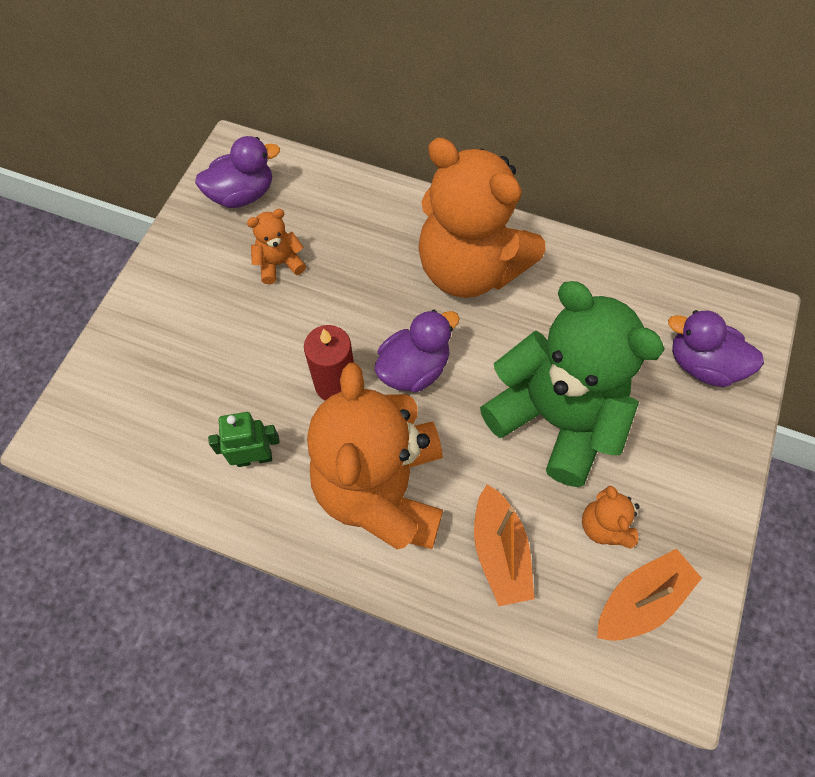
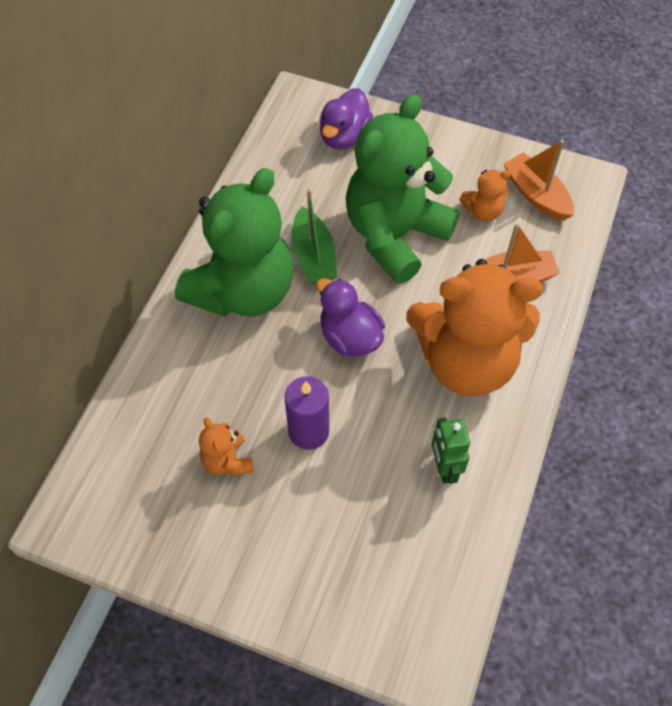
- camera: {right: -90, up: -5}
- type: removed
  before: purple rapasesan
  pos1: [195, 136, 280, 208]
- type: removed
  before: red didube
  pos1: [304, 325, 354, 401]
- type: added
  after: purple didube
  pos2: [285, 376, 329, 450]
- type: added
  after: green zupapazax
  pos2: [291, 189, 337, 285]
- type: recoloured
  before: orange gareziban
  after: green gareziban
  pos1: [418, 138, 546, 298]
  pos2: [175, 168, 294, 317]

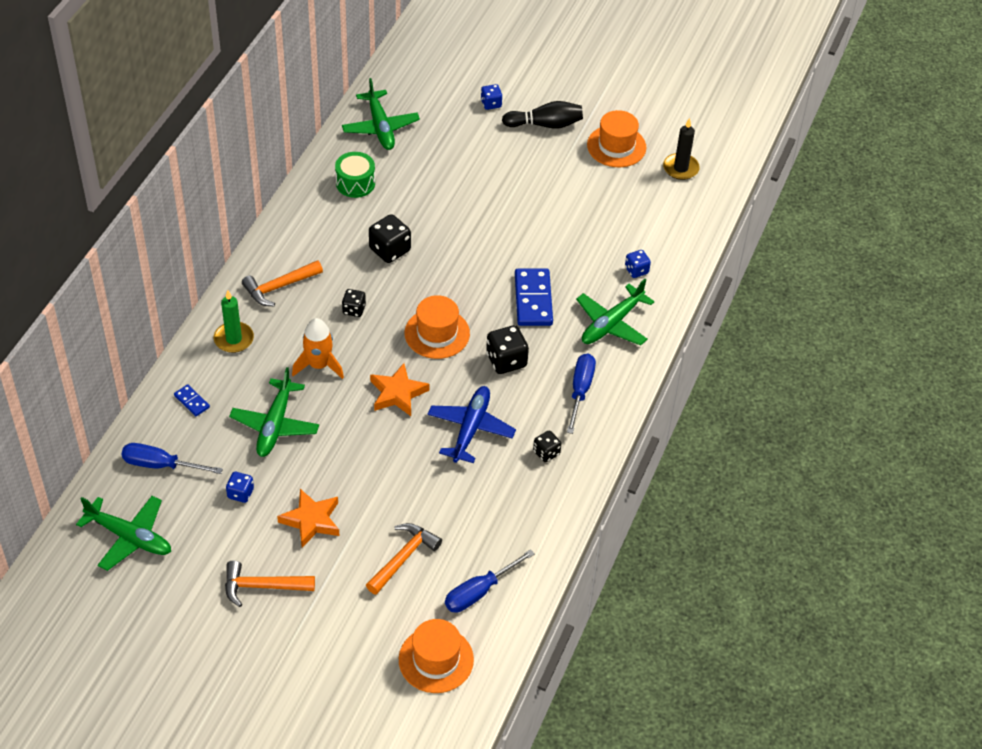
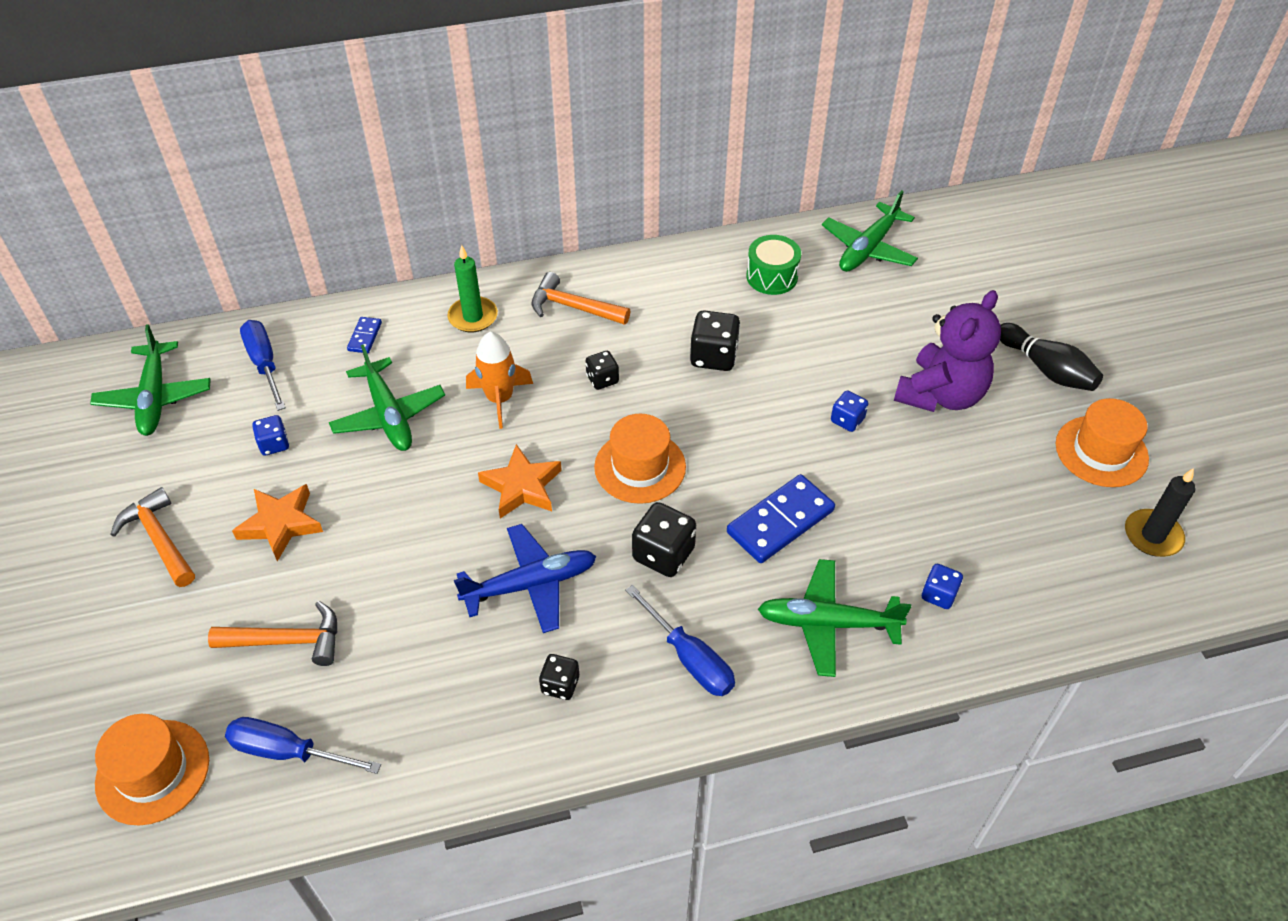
- camera: {right: 55, up: 0}
- type: added
  after: purple gareziban
  pos2: [894, 290, 1001, 412]
- type: moved
  before: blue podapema
  pos1: [481, 84, 502, 110]
  pos2: [831, 390, 868, 432]
- type: turned
  before: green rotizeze
  pos1: [229, 367, 319, 457]
  pos2: [329, 344, 445, 451]
  turn: -90
- type: turned
  before: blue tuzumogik
  pos1: [567, 354, 596, 434]
  pos2: [625, 585, 735, 696]
  turn: 75

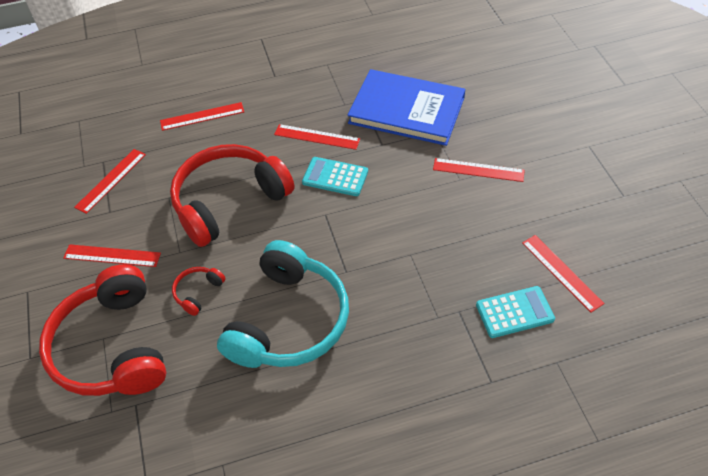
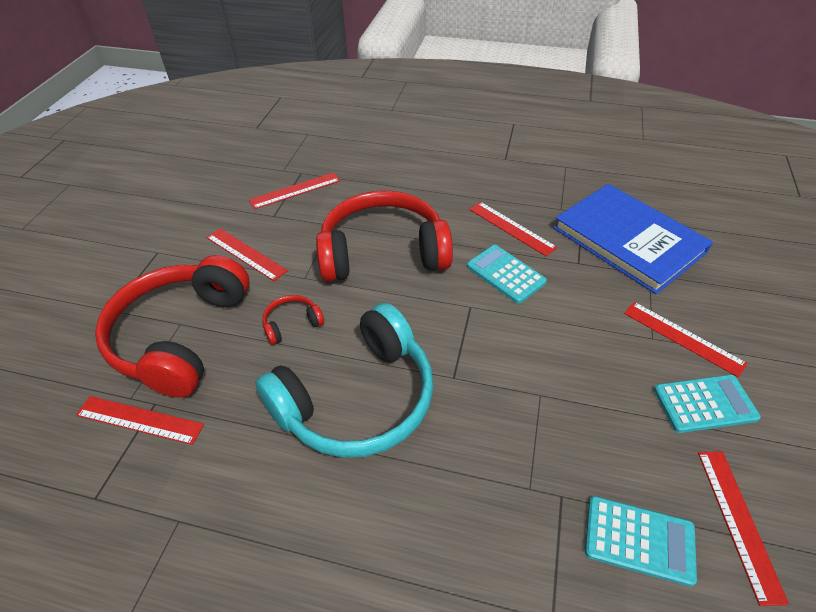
- camera: {right: 30, up: -5}
- type: added
  after: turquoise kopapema
  pos2: [654, 375, 761, 433]
- type: moved
  before: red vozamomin
  pos1: [160, 102, 244, 131]
  pos2: [76, 396, 204, 445]

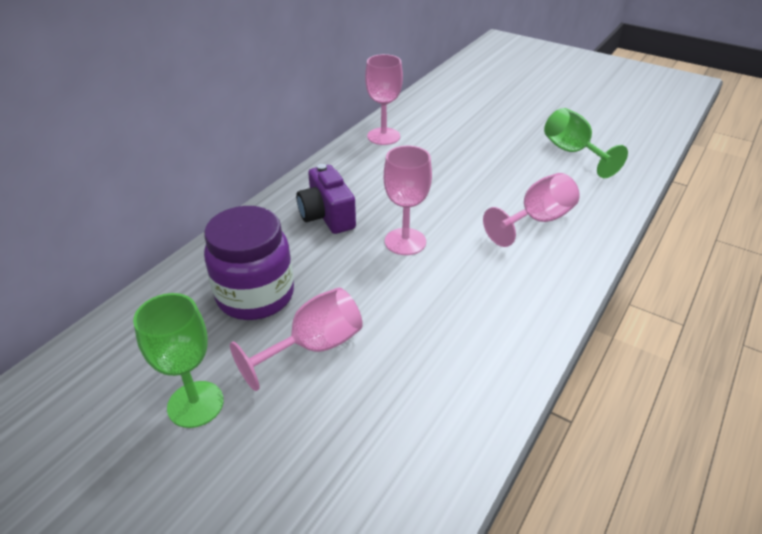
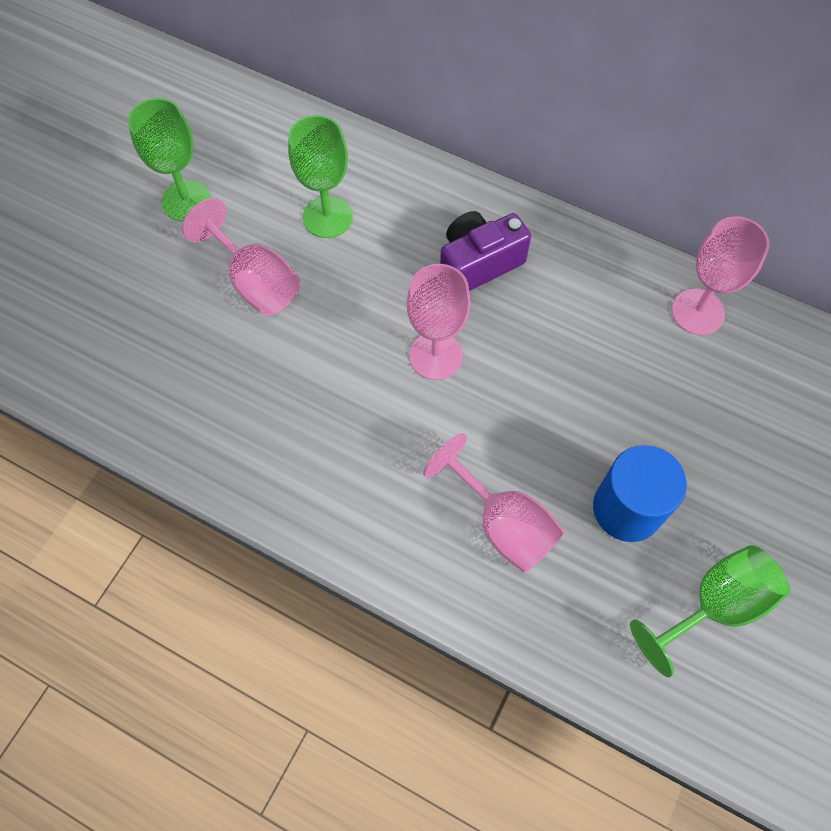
- camera: {right: 85, up: 25}
- type: added
  after: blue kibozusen
  pos2: [593, 445, 687, 542]
- type: replaced
  before: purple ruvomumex
  after: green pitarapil
  pos1: [204, 206, 294, 320]
  pos2: [288, 115, 353, 238]

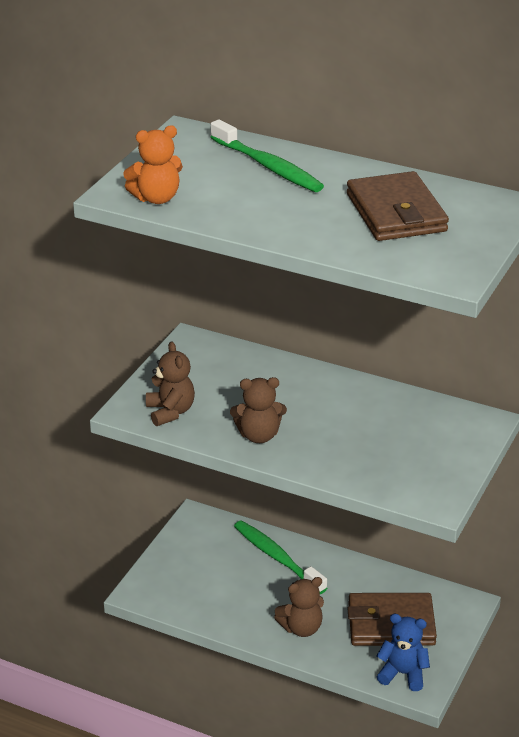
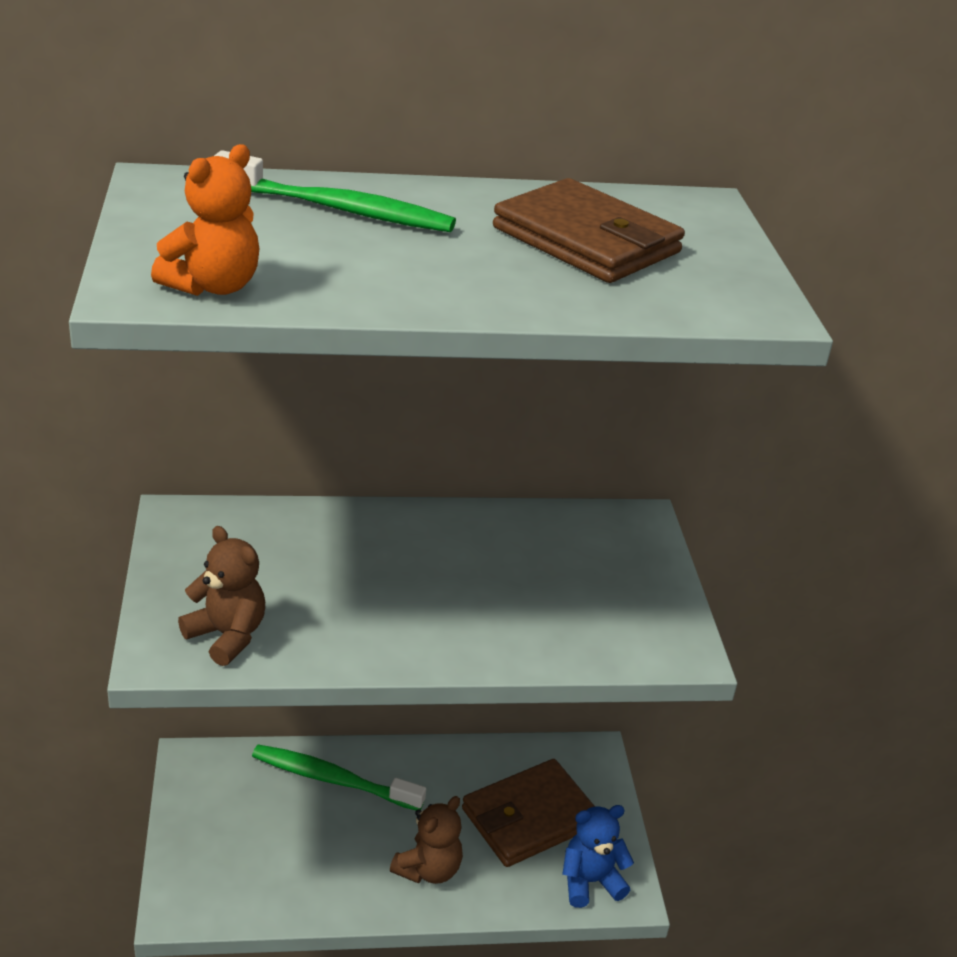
- camera: {right: -35, up: 0}
- type: removed
  before: brown gareziban
  pos1: [230, 377, 287, 443]

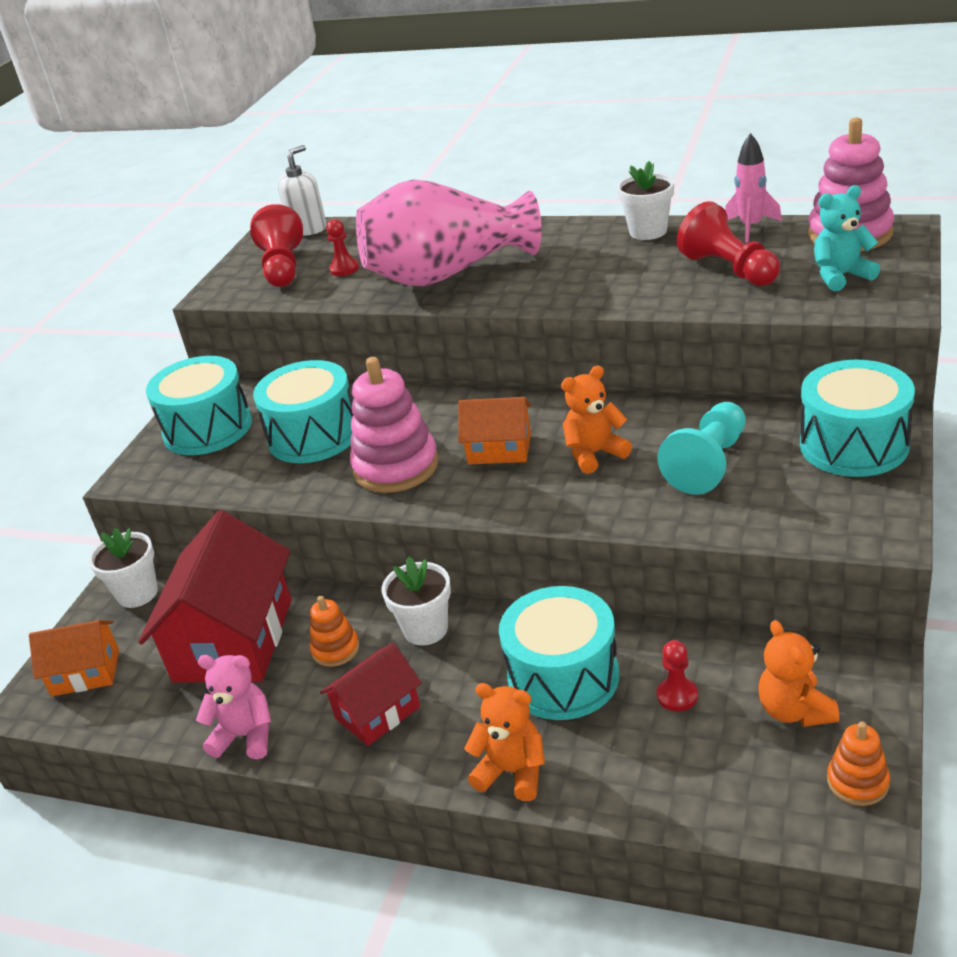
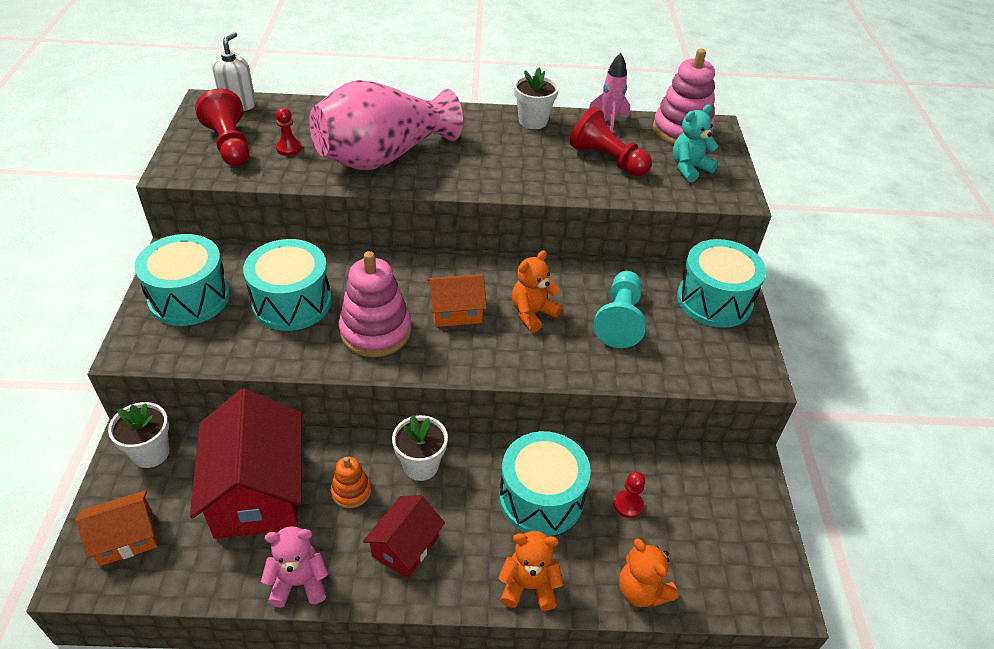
- camera: {right: -25, up: 10}
- type: removed
  before: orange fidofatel
  pos1: [827, 722, 890, 806]
- type: moved
  before: orange gareziban
  pos1: [758, 620, 840, 727]
  pos2: [619, 538, 678, 607]

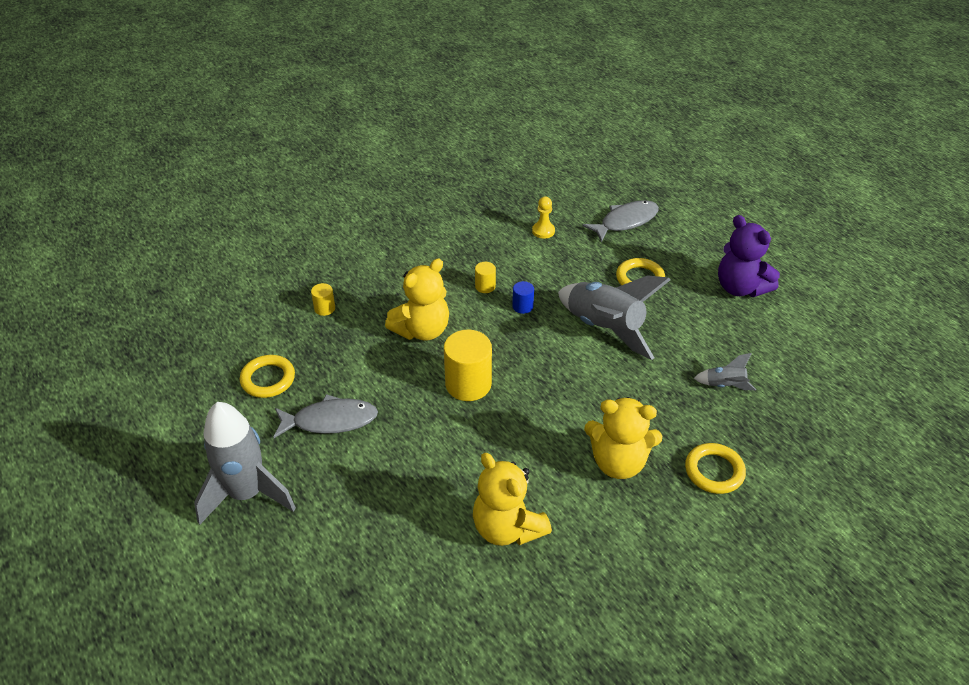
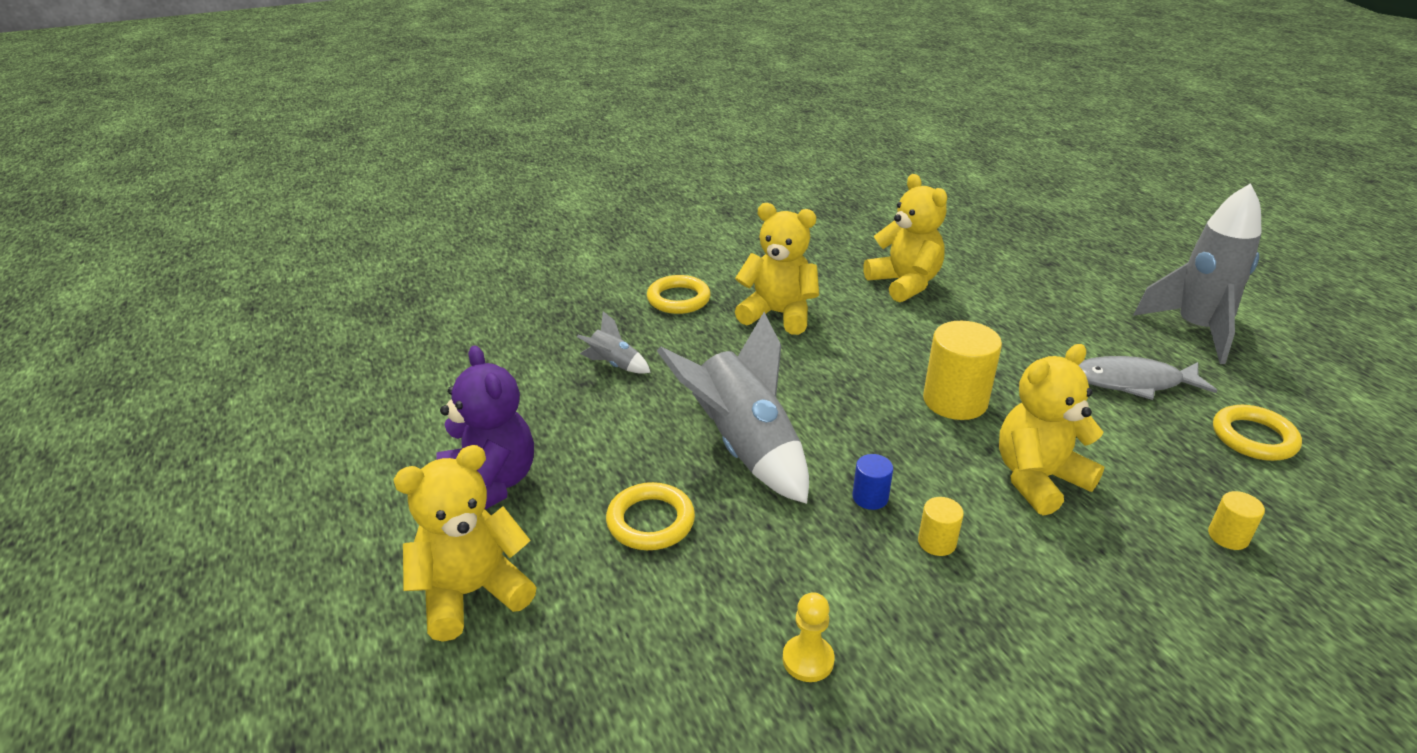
- camera: {right: -170, up: -10}
- type: removed
  before: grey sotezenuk
  pos1: [583, 200, 659, 242]
- type: added
  after: yellow gareziban
  pos2: [393, 445, 537, 642]

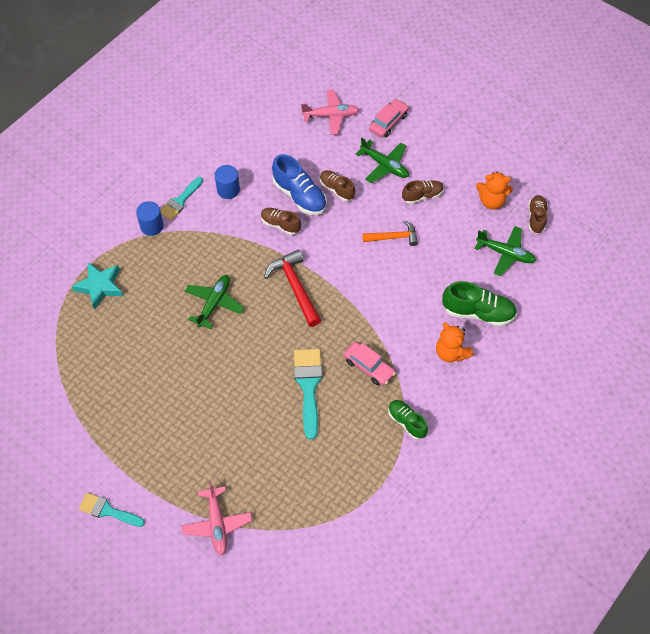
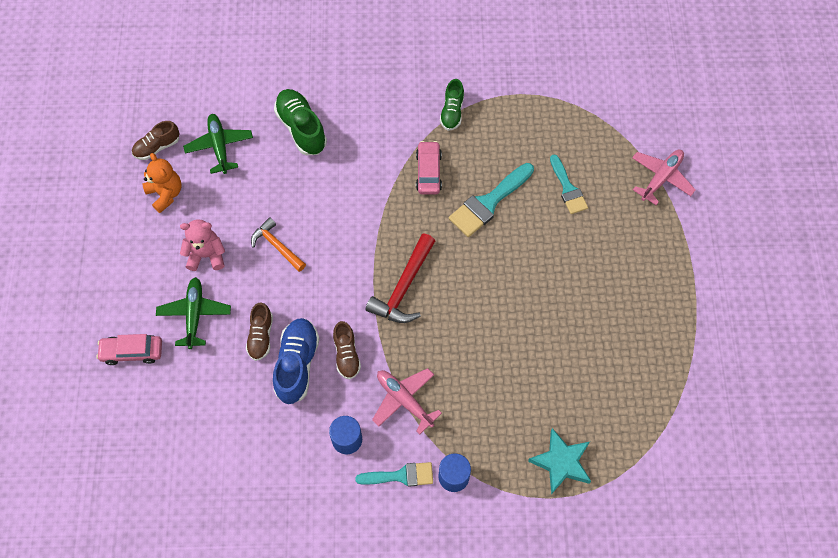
- camera: {right: -130, up: 5}
- type: removed
  before: green rotizeze
  pos1: [185, 275, 244, 329]
- type: removed
  before: orange gareziban
  pos1: [436, 323, 473, 362]
- type: moved
  before: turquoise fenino
  pos1: [79, 493, 145, 527]
  pos2: [550, 154, 588, 214]
- type: moved
  before: pink rotizeze
  pos1: [301, 90, 359, 135]
  pos2: [372, 368, 442, 435]
- type: replaced
  before: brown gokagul
  after: pink gareziban
  pos1: [402, 180, 444, 204]
  pos2: [180, 219, 225, 271]

